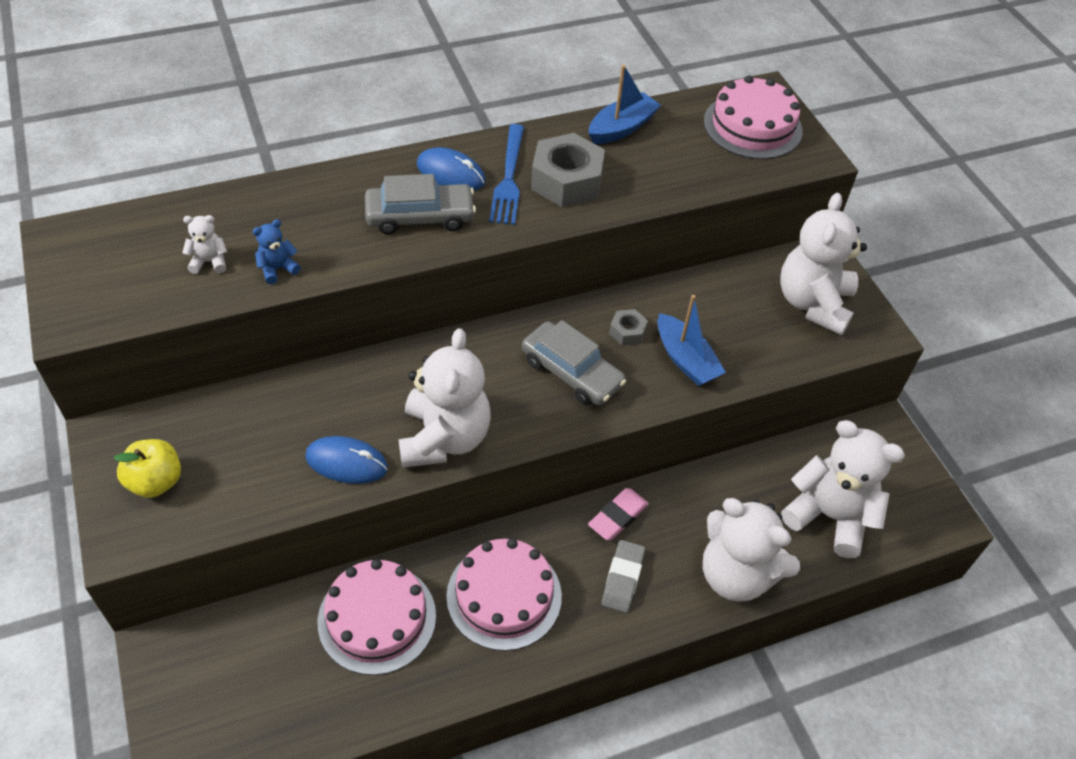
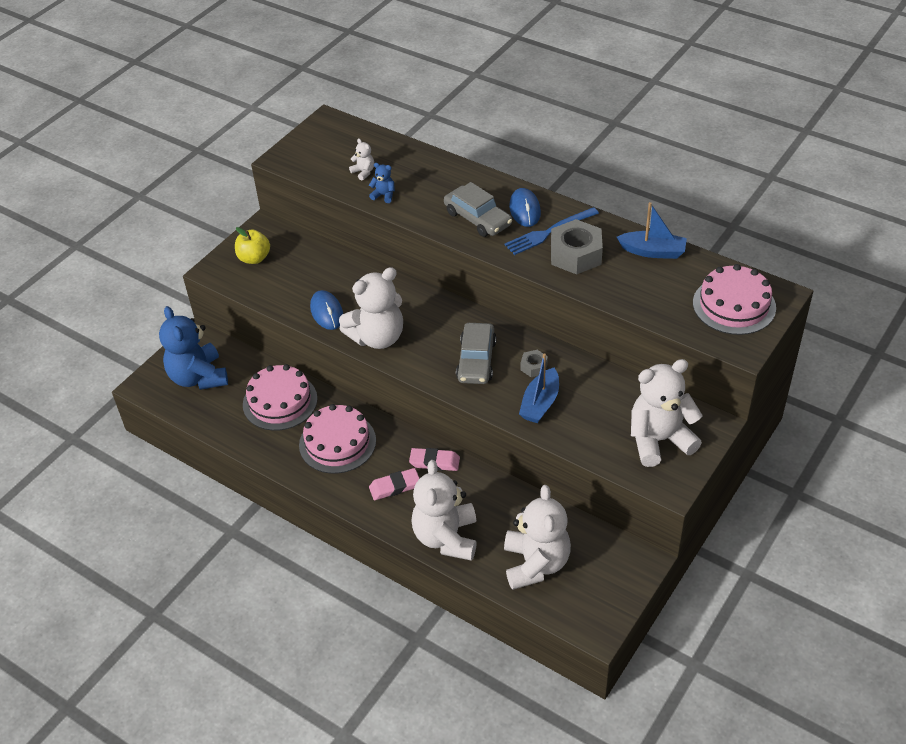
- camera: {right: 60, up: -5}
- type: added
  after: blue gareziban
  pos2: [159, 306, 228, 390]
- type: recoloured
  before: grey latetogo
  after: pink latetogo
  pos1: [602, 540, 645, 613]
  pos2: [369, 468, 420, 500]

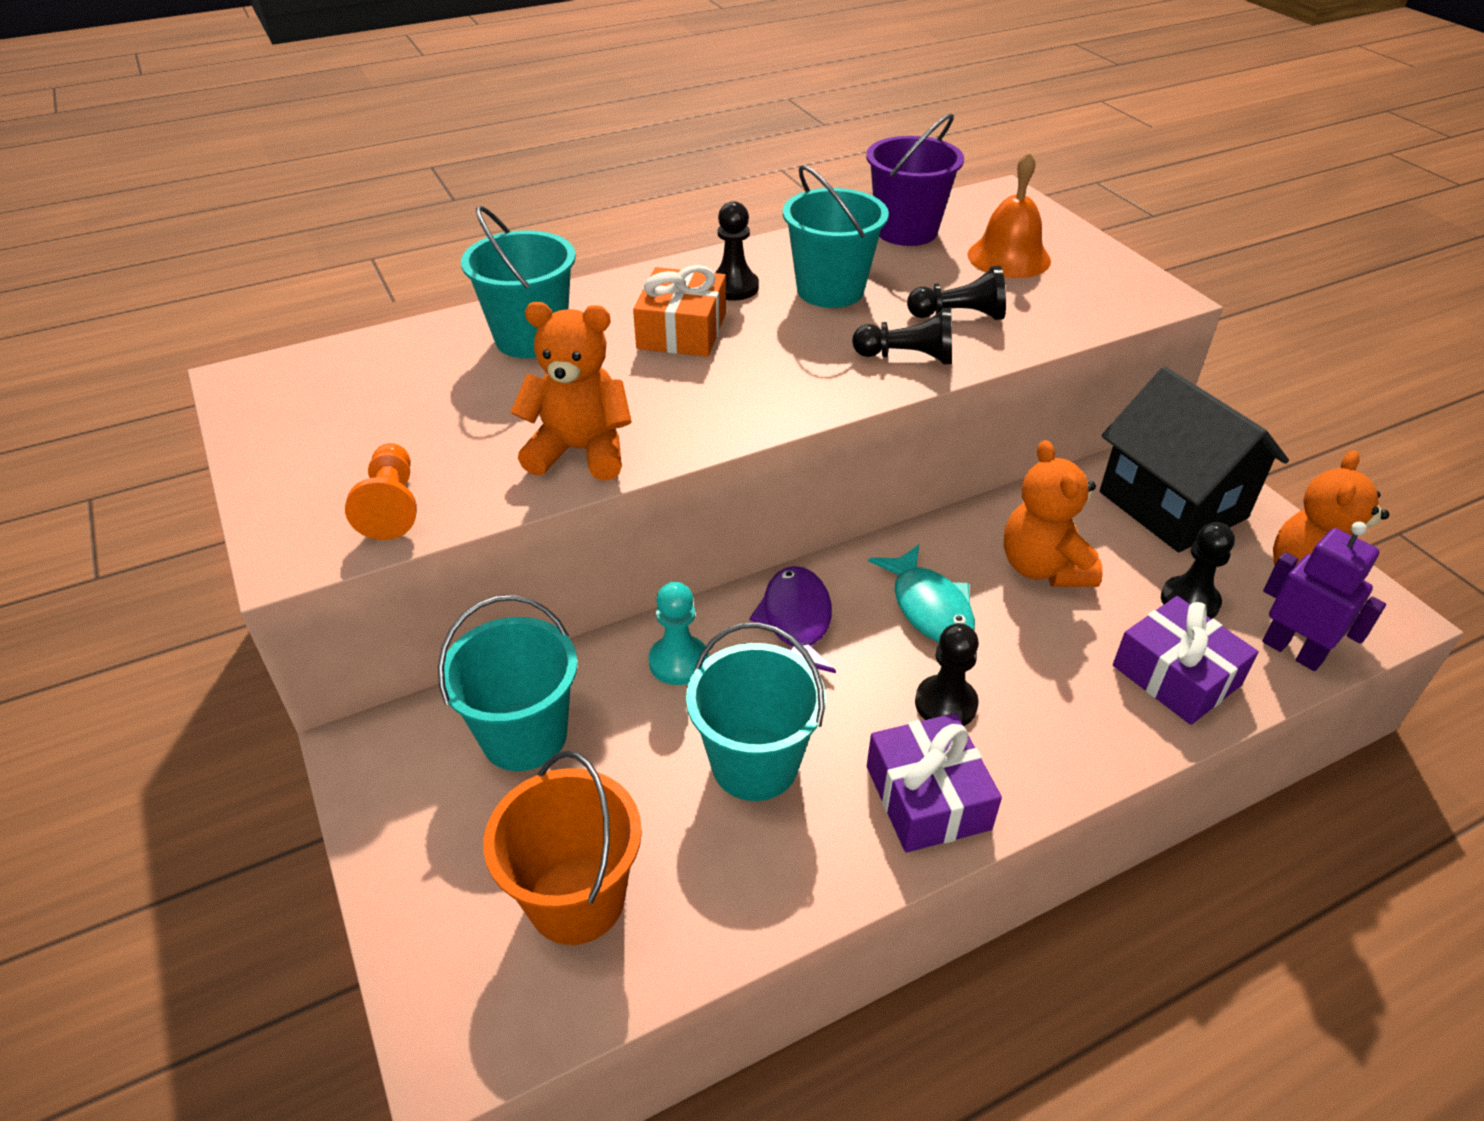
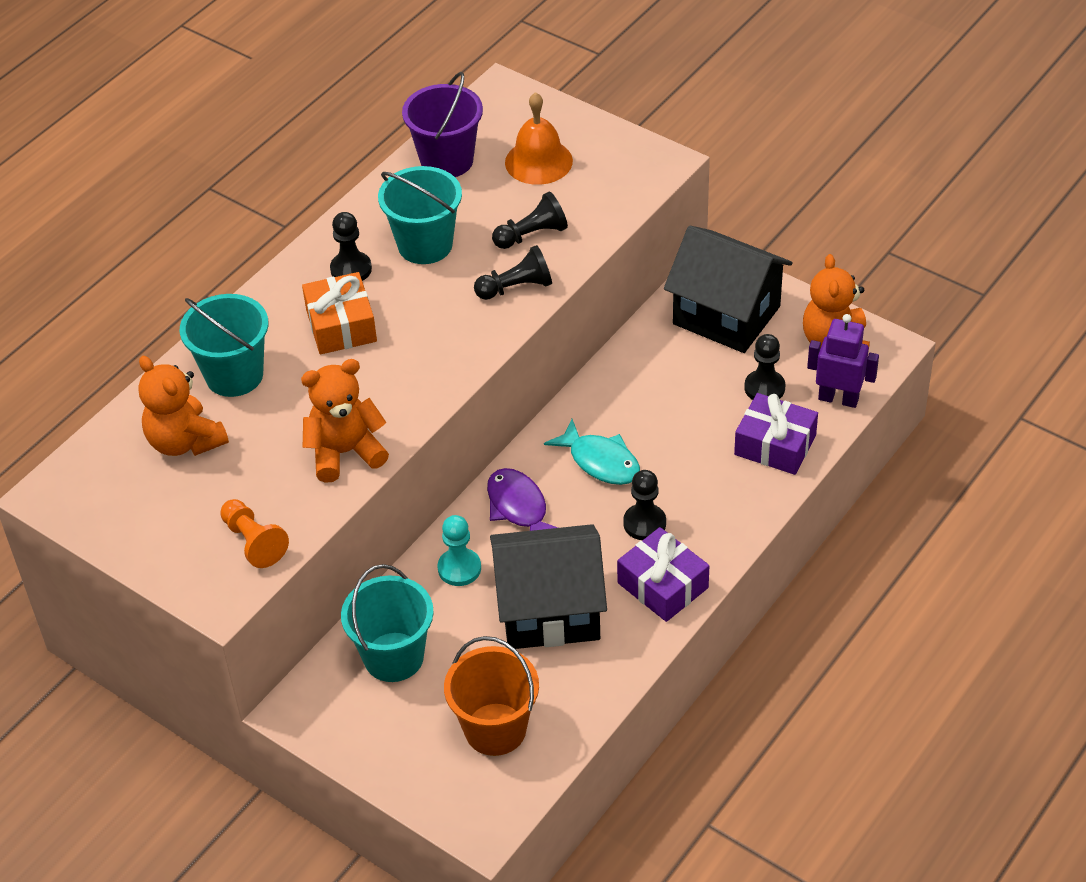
- camera: {right: -25, up: 5}
- type: moved
  before: orange gareziban
  pos1: [1004, 440, 1102, 587]
  pos2: [138, 356, 229, 456]
- type: replaced
  before: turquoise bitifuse
  after: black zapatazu
  pos1: [686, 622, 826, 801]
  pos2: [490, 524, 607, 649]

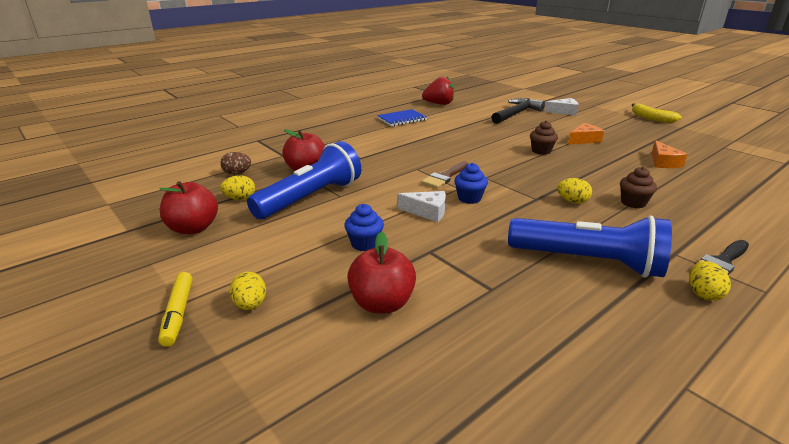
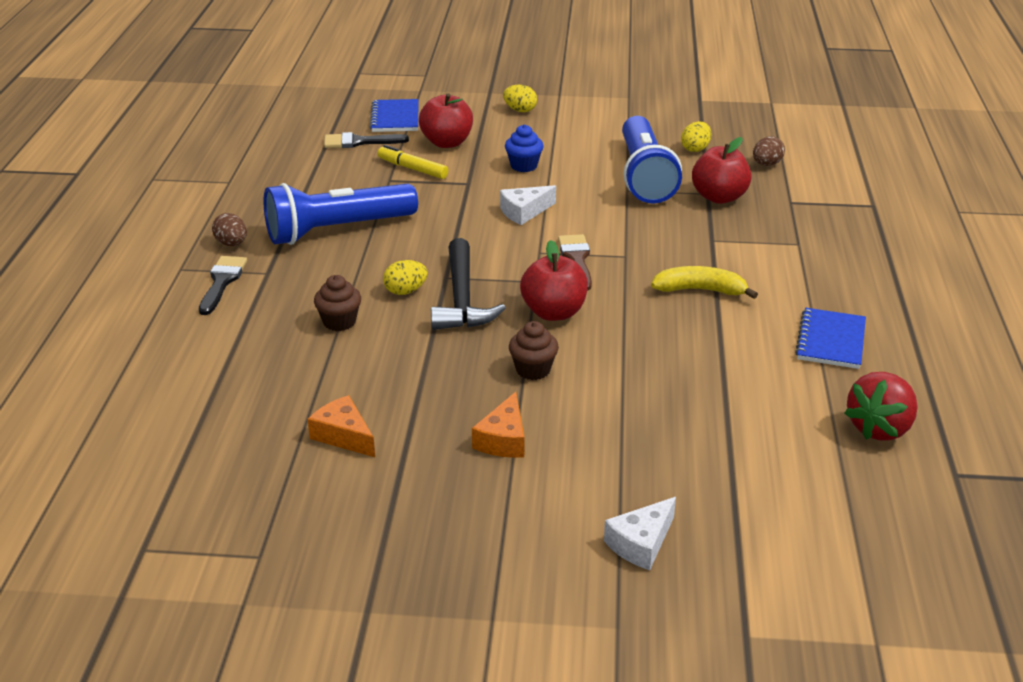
- camera: {right: 135, up: 5}
- type: removed
  before: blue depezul
  pos1: [454, 163, 488, 204]
- type: added
  after: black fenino
  pos2: [324, 132, 409, 148]
- type: added
  after: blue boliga
  pos2: [370, 99, 418, 132]
- type: moved
  before: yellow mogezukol
  pos1: [158, 272, 193, 347]
  pos2: [378, 145, 448, 179]
- type: moved
  before: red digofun
  pos1: [160, 181, 218, 234]
  pos2: [520, 240, 588, 321]
- type: moved
  before: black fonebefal
  pos1: [491, 98, 545, 124]
  pos2: [431, 238, 506, 330]
- type: moved
  before: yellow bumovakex
  pos1: [632, 103, 682, 123]
  pos2: [651, 266, 758, 299]
- type: recoloured
  before: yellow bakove
  after: brown bakove
  pos1: [689, 261, 731, 301]
  pos2: [212, 213, 247, 246]

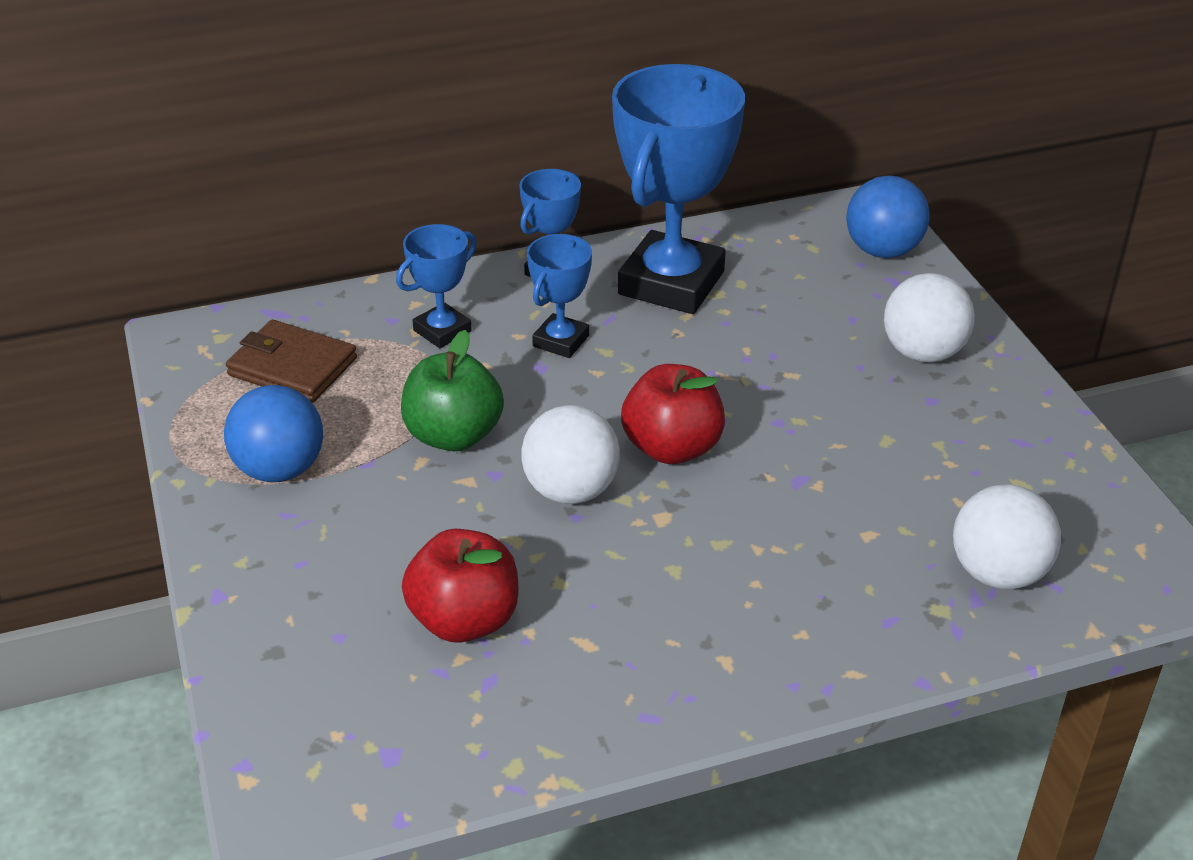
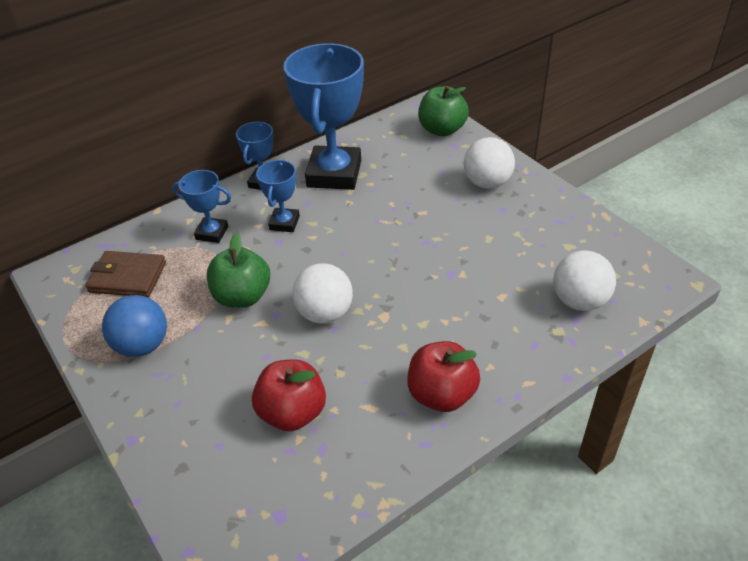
- camera: {right: -15, up: 5}
- type: moved
  before: red digofun
  pos1: [621, 364, 725, 464]
  pos2: [407, 341, 480, 412]
- type: replaced
  before: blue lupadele
  after: green digofun
  pos1: [846, 176, 930, 258]
  pos2: [418, 86, 469, 136]
- type: turned
  before: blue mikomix
  pos1: [396, 224, 477, 348]
  pos2: [172, 170, 231, 243]
  turn: 75

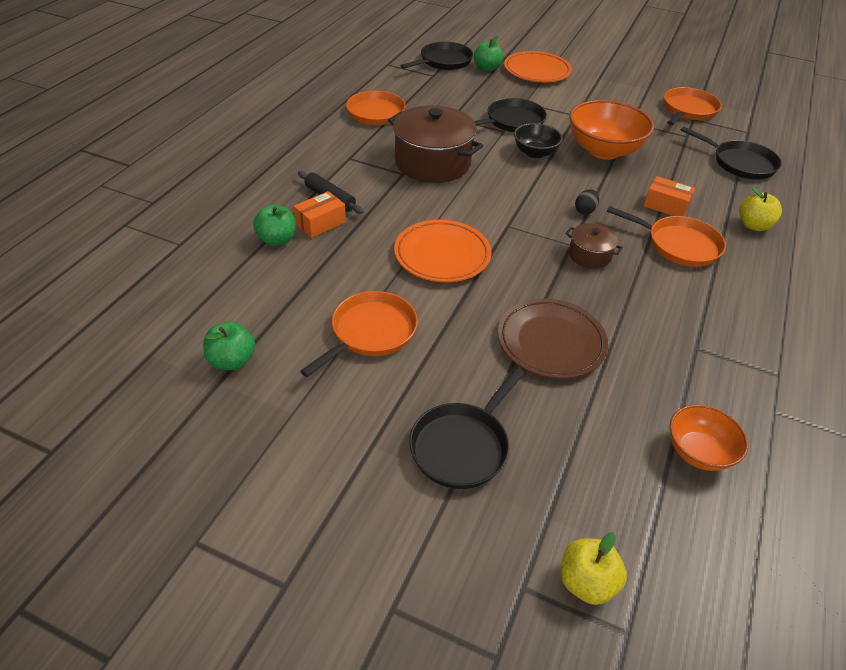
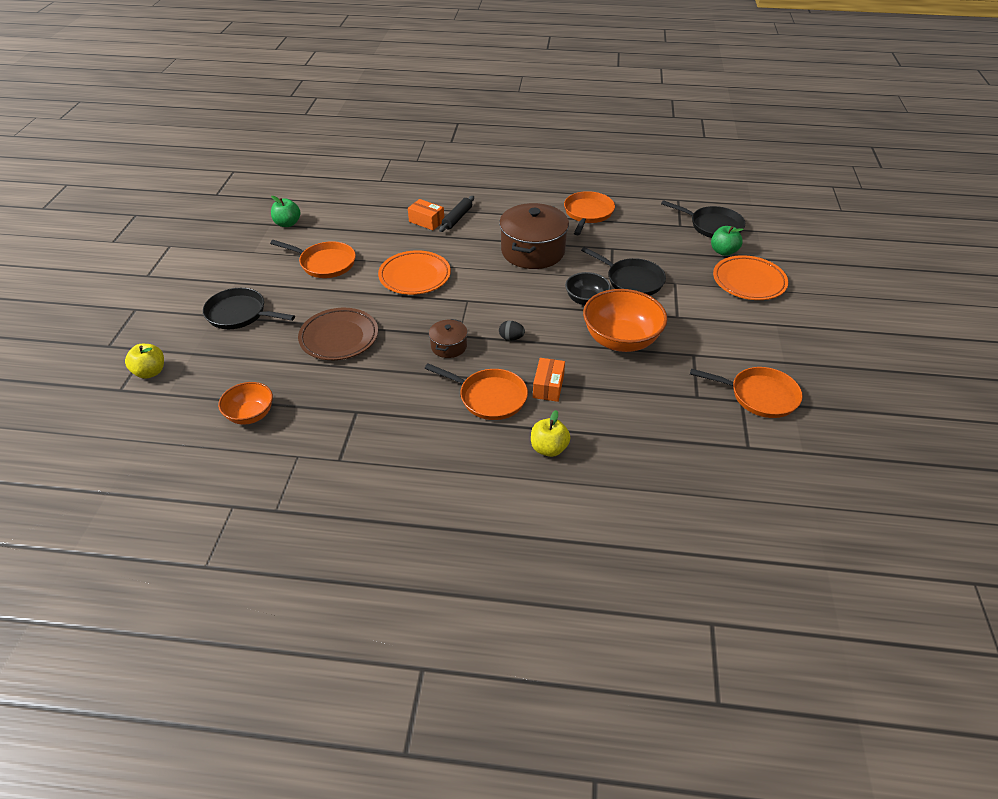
- camera: {right: 75, up: 0}
- type: removed
  before: green digofun
  pos1: [253, 204, 296, 246]
- type: removed
  before: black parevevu
  pos1: [680, 126, 782, 180]
- type: turned
  before: orange parevevu
  pos1: [607, 206, 726, 267]
  pos2: [425, 363, 528, 420]
  turn: -75

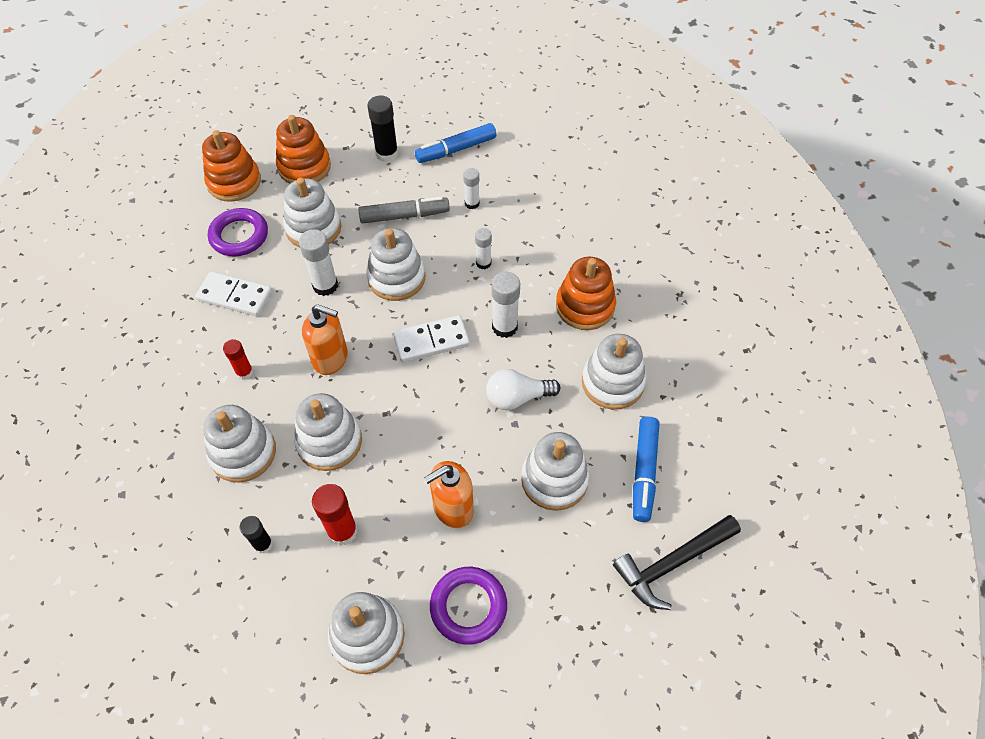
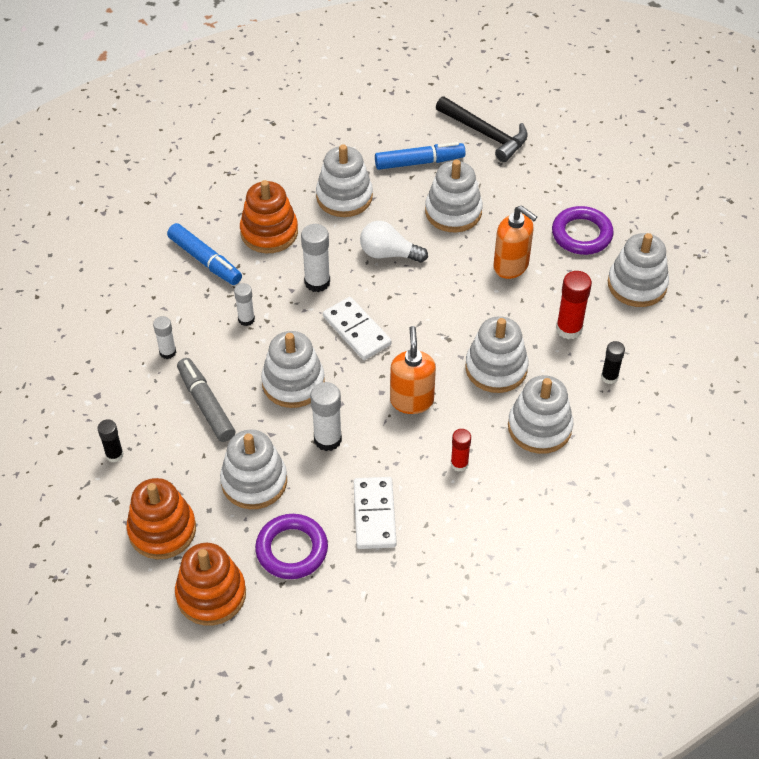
- camera: {right: -110, up: -5}
- type: moved
  before: blue mogezukol
  pos1: [415, 123, 496, 163]
  pos2: [167, 223, 242, 285]
- type: turned
  before: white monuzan
  pos1: [486, 369, 560, 410]
  pos2: [360, 221, 428, 263]
  turn: 135
- type: resized
  before: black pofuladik
  pos1: [367, 96, 398, 162]
  pos2: [98, 419, 124, 463]
  scale: 0.63

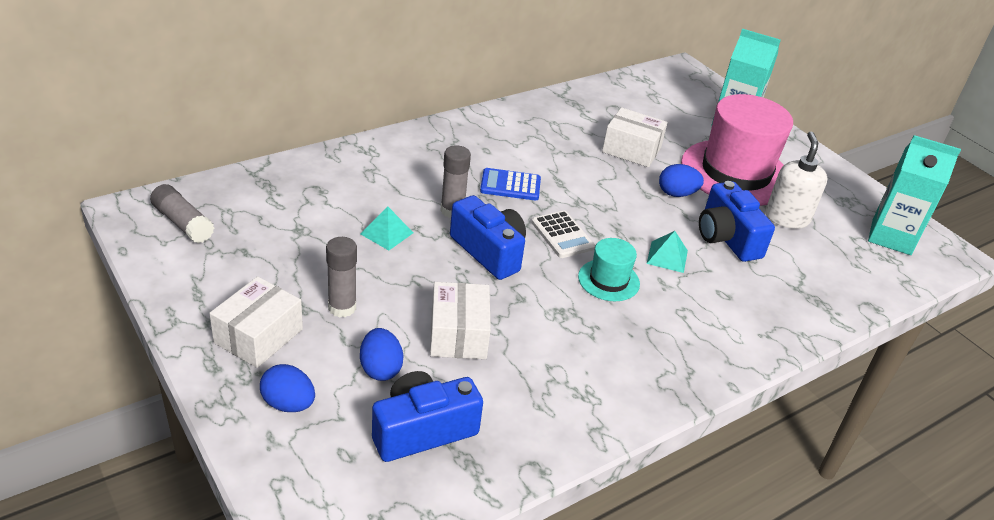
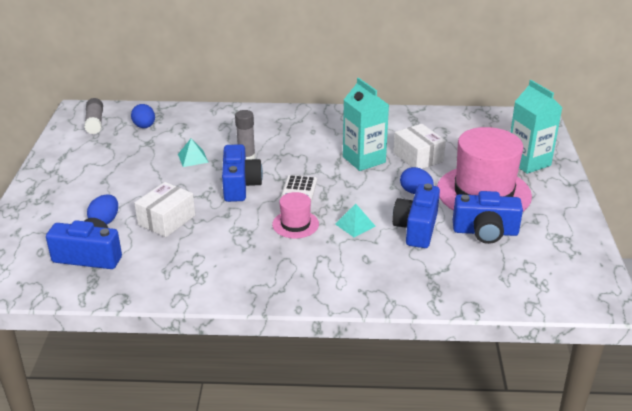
- camera: {right: 40, up: -5}
- type: removed
  before: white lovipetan
  pos1: [209, 276, 303, 368]
- type: removed
  before: grey pofuladik
  pos1: [326, 237, 357, 318]
- type: removed
  before: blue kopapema
  pos1: [480, 168, 541, 201]
- type: moved
  before: blue bakove
  pos1: [260, 364, 315, 412]
  pos2: [131, 104, 155, 128]
- type: moved
  before: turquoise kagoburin
  pos1: [868, 135, 961, 255]
  pos2: [343, 78, 389, 171]
- type: replaced
  before: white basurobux
  after: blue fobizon
  pos1: [765, 132, 827, 229]
  pos2: [453, 191, 523, 244]
- type: recoloured
  before: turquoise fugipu
  after: pink fugipu
  pos1: [578, 238, 640, 301]
  pos2: [272, 192, 319, 238]

